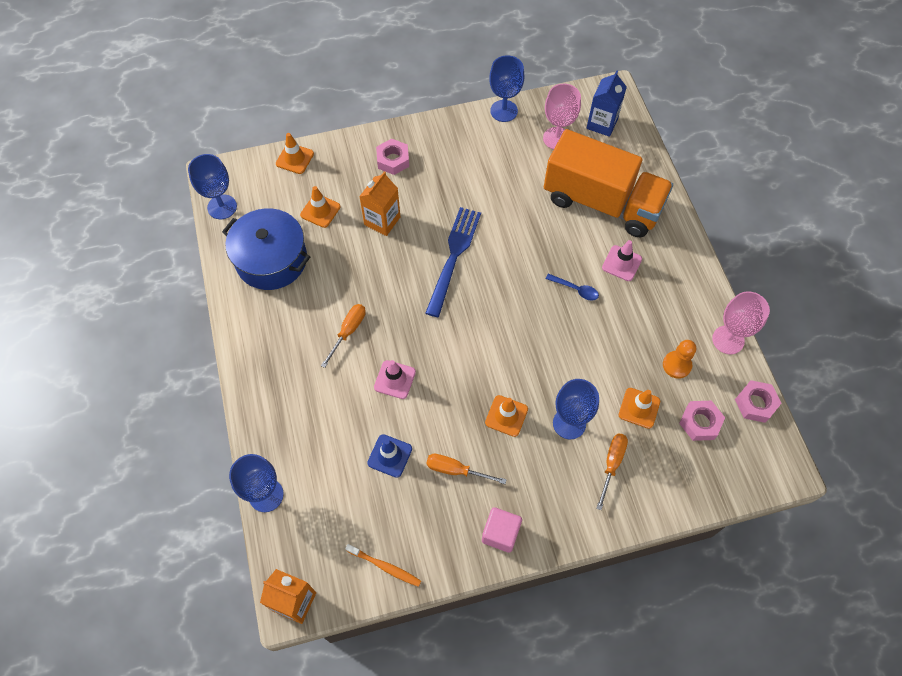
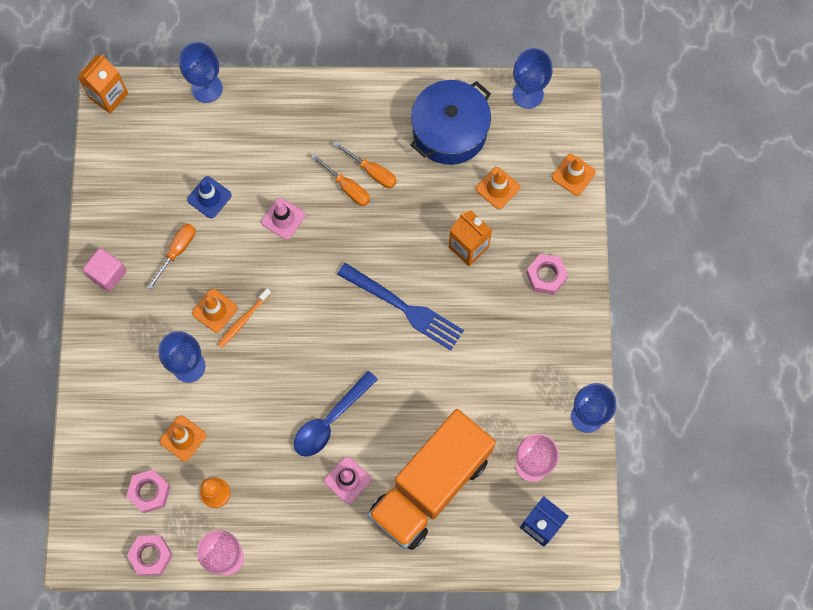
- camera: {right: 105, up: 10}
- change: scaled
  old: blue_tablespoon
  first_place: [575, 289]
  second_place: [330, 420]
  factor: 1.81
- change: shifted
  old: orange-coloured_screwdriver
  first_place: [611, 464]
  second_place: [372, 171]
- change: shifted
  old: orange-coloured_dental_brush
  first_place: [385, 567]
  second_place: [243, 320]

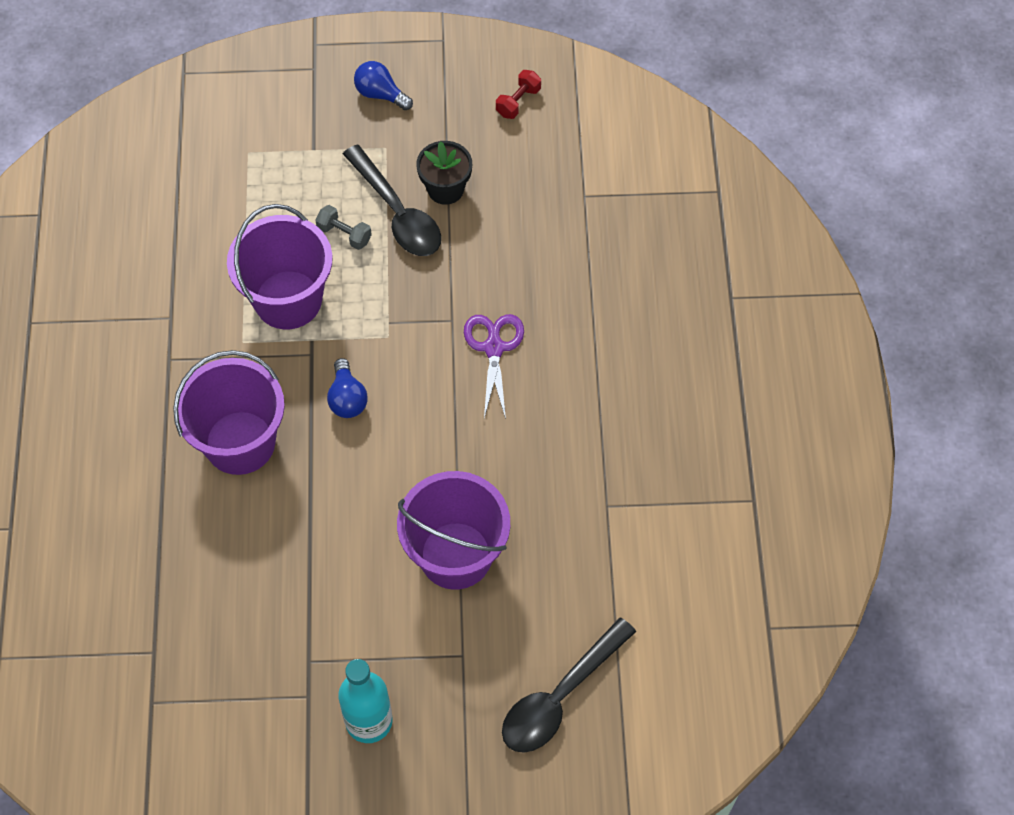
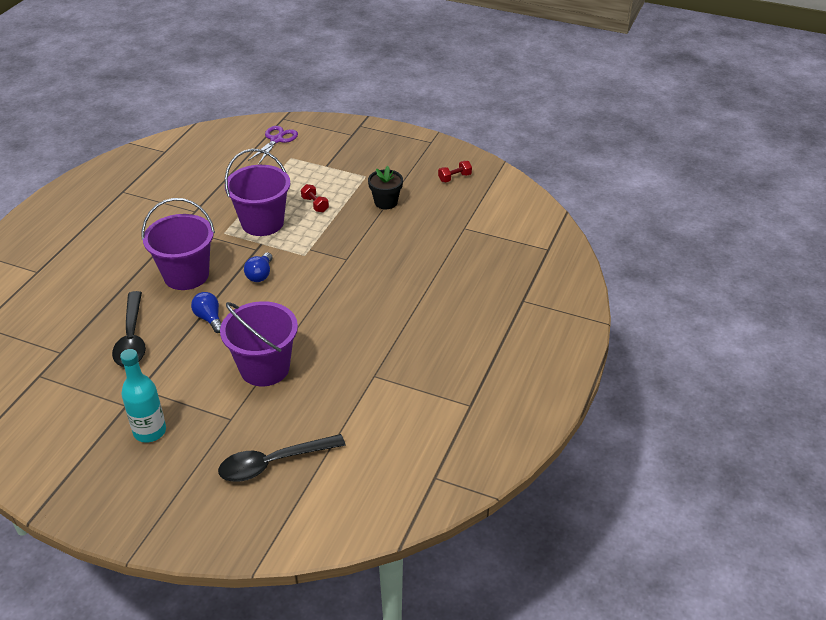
- camera: {right: 25, up: -20}
- change: shifted
  old: blue_lightbulb
  first_place: [380, 94]
  second_place: [209, 318]
- change: shifted
  old: black_tablespoon
  first_place: [397, 212]
  second_place: [132, 338]
- change: repainted
  old: ash-grey_free_weight
  new: crimson_free_weight
  first_place: [344, 234]
  second_place: [315, 205]
- change: shifted
  old: royal_purple_shears
  first_place: [494, 348]
  second_place: [276, 140]

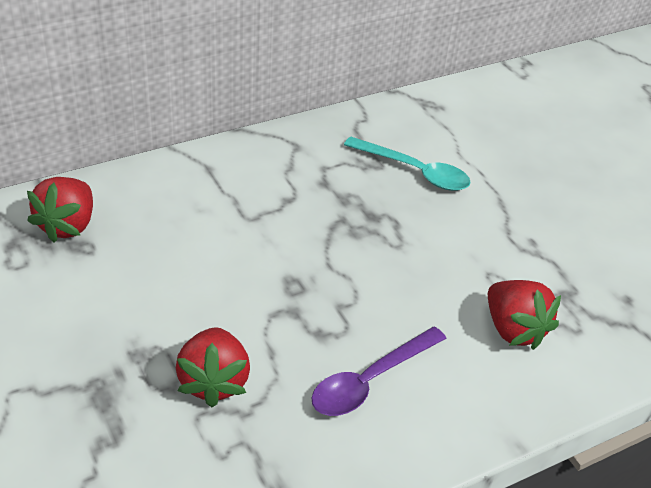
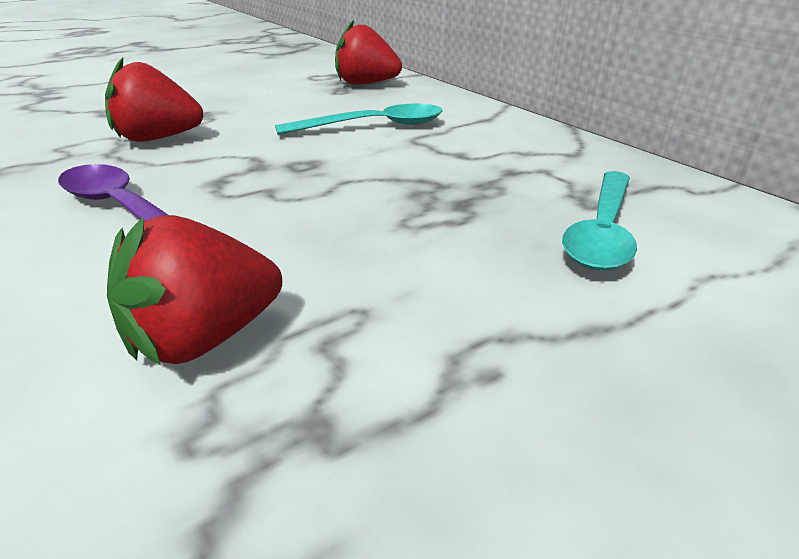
- camera: {right: 85, up: -10}
- change: new
  new: aqua_tablespoon
  second_place: [373, 126]

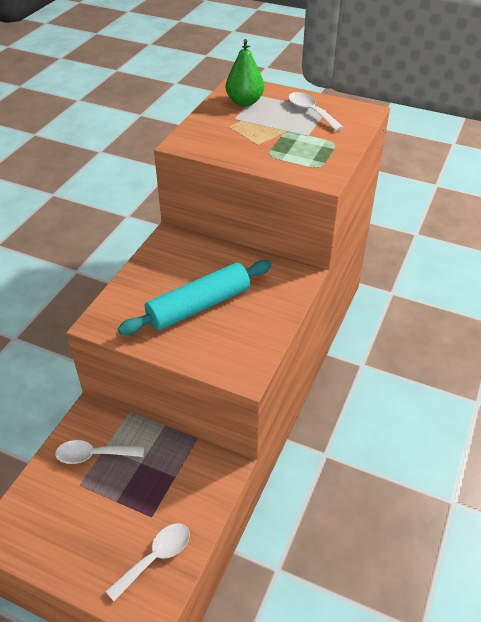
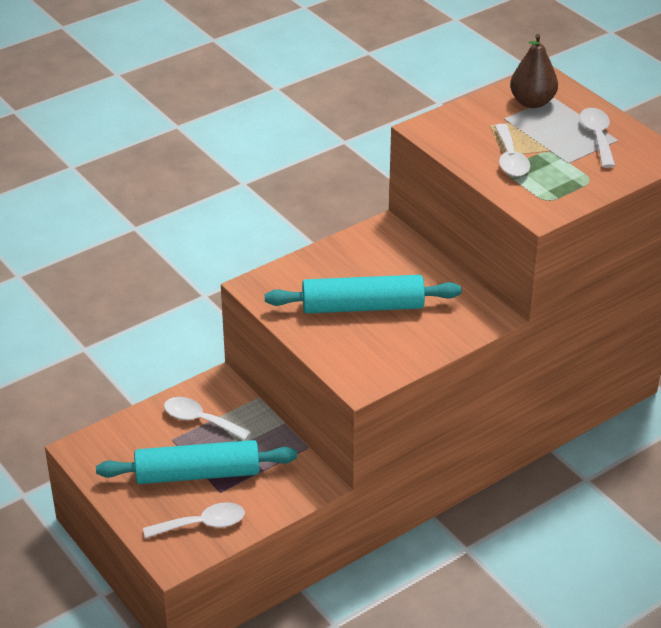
- camera: {right: 30, up: -5}
- change: repainted
  old: green_pear_fruit
  new: dark_brown_pear_fruit
  first_place: [244, 102]
  second_place: [532, 102]
- change: new
  new: white_tablespoon
  second_place: [510, 159]
- change: new
  new: aqua_rolling_pin
  second_place: [197, 473]

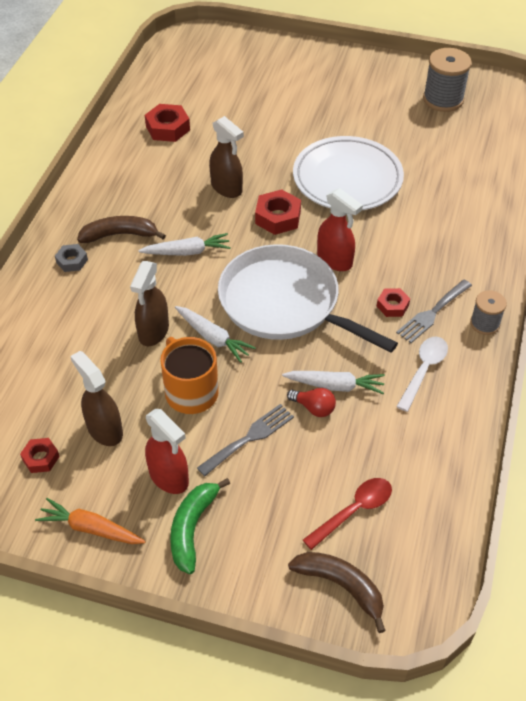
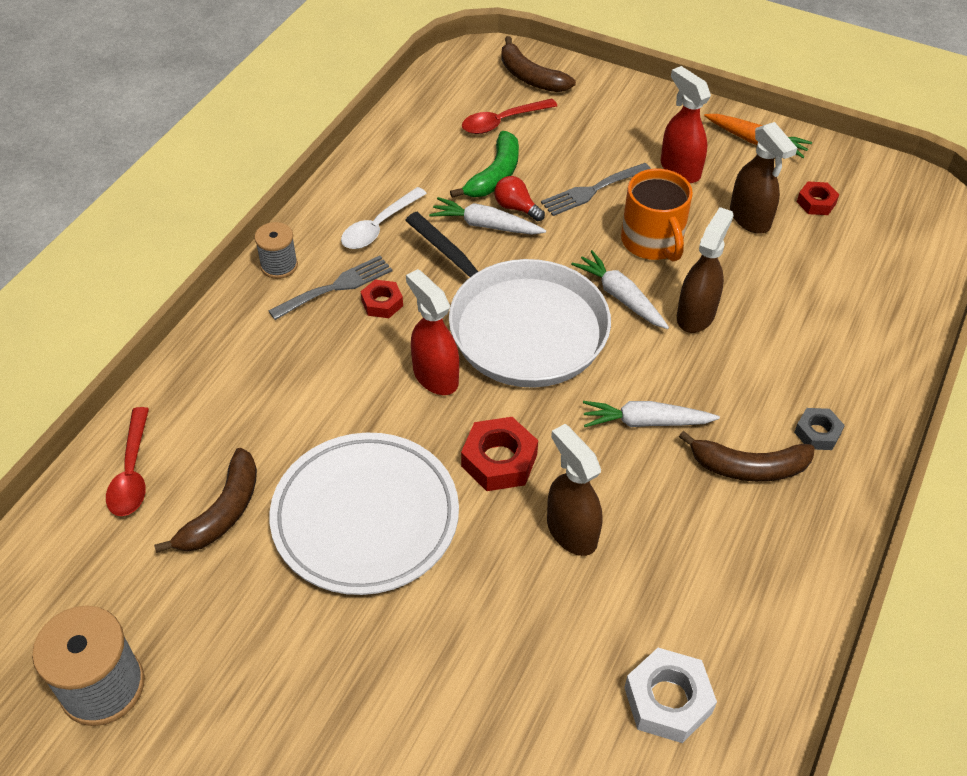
- camera: {right: -170, up: 0}
- change: repainted
  old: crimson_hexagon_nut
  new: white_hexagon_nut
  first_place: [167, 128]
  second_place: [668, 700]
- change: shifted
  old: green_banana
  first_place: [192, 528]
  second_place: [495, 175]
- change: new
  new: crimson_tablespoon
  second_place: [132, 472]
- change: new
  new: dark_brown_banana
  second_place: [222, 512]

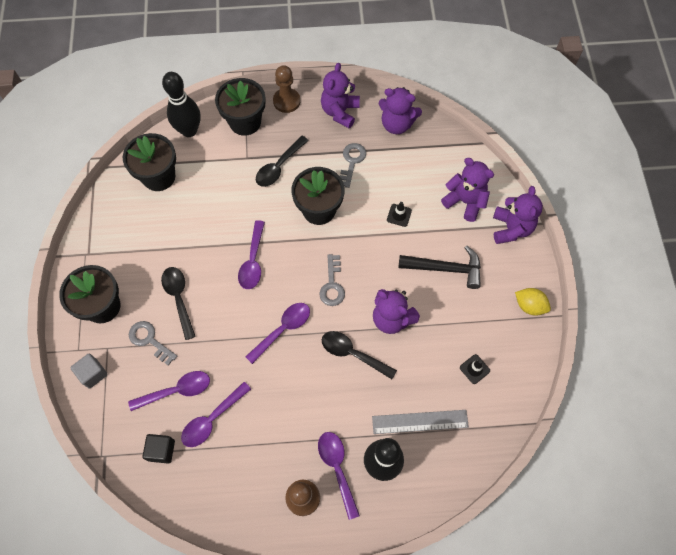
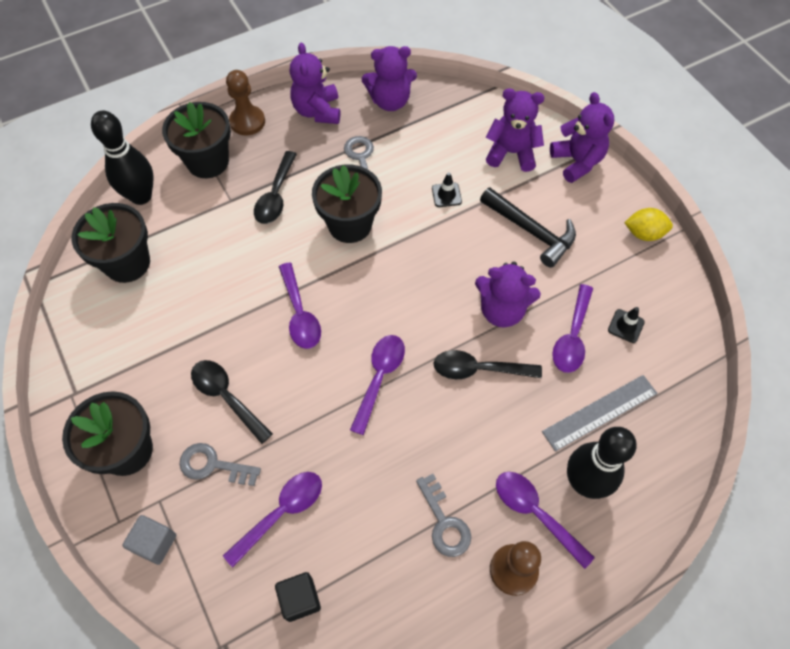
- camera: {right: -25, up: -5}
- change: rotated
  old: black_hammer
  first_place: [445, 269]
  second_place: [531, 231]
  degrees: 60
- change: shifted
  old: ash-grey_latchkey
  first_place: [332, 285]
  second_place: [444, 522]
- change: shifted
  old: royal_purple_tablespoon
  first_place: [212, 419]
  second_place: [572, 337]

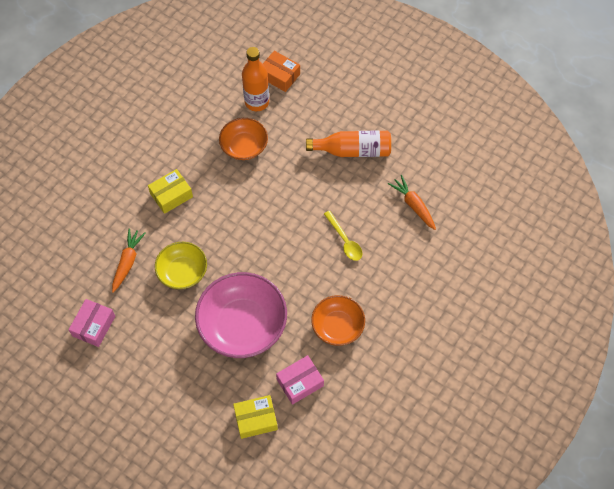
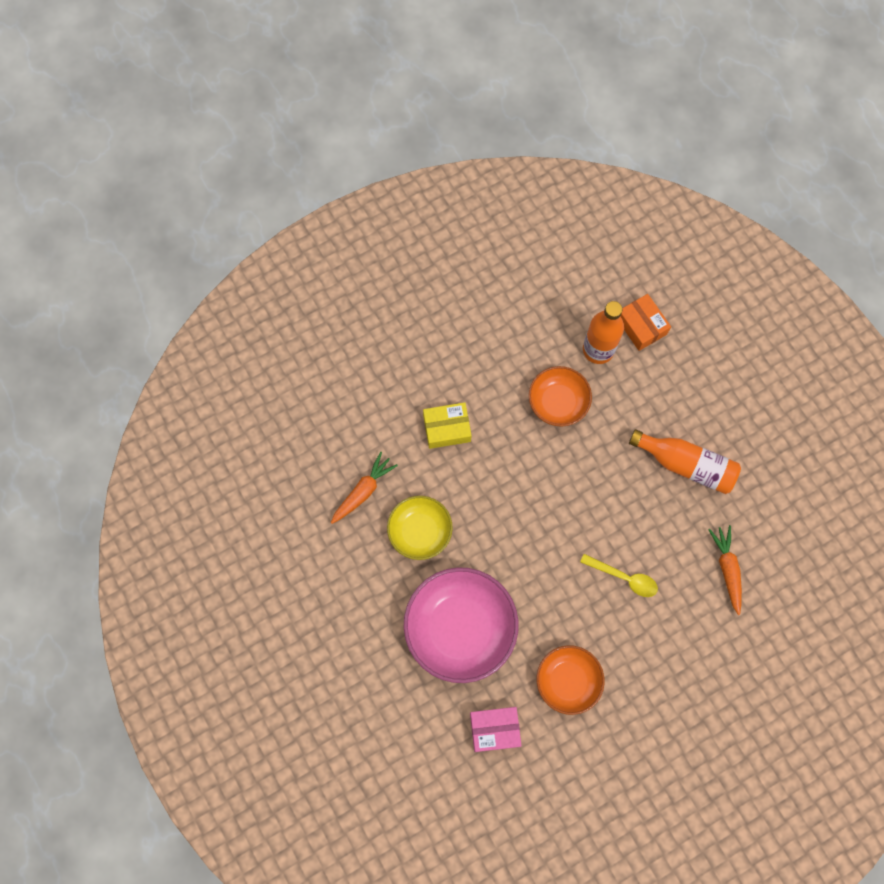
- camera: {right: 25, up: 10}
- change: rotated
  old: golden_tablespoon
  first_place: [345, 240]
  second_place: [624, 578]
  degrees: -60
- change: gone
  old: rose-pink_package
  first_place: [94, 326]
- change: gone
  old: golden_package
  first_place: [256, 419]

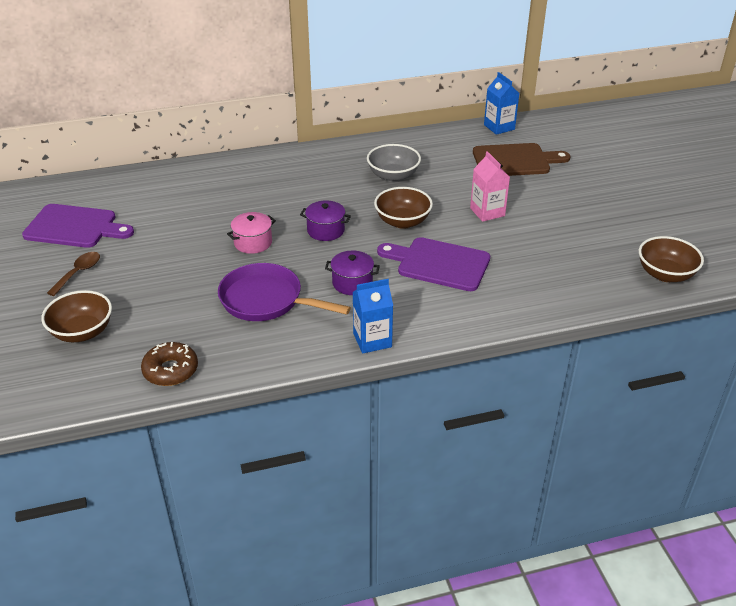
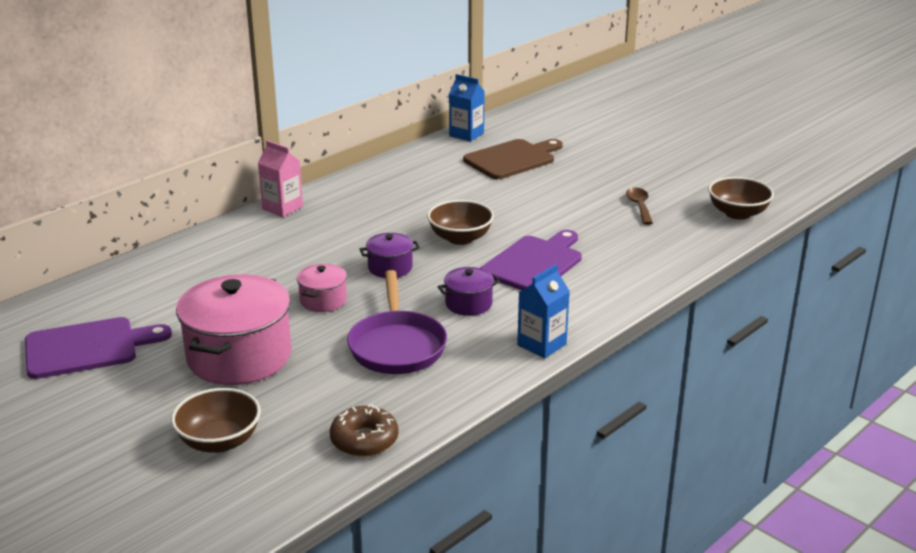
- camera: {right: -30, up: -10}
- change: gone
  old: ash-grey_bowl
  first_place: [393, 176]
- change: shifted
  old: rose-pink_milk_carton
  first_place: [487, 212]
  second_place: [282, 208]
- change: rotated
  old: royal_purple_chopping_board
  first_place: [439, 264]
  second_place: [534, 263]
  degrees: 135
- change: shifted
  old: dark_brown_tablespoon
  first_place: [78, 273]
  second_place: [639, 206]
- change: rotated
  old: royal_purple_pan
  first_place: [266, 300]
  second_place: [397, 346]
  degrees: -90
- change: new
  new: rose-pink_cooking_pot
  second_place: [239, 357]

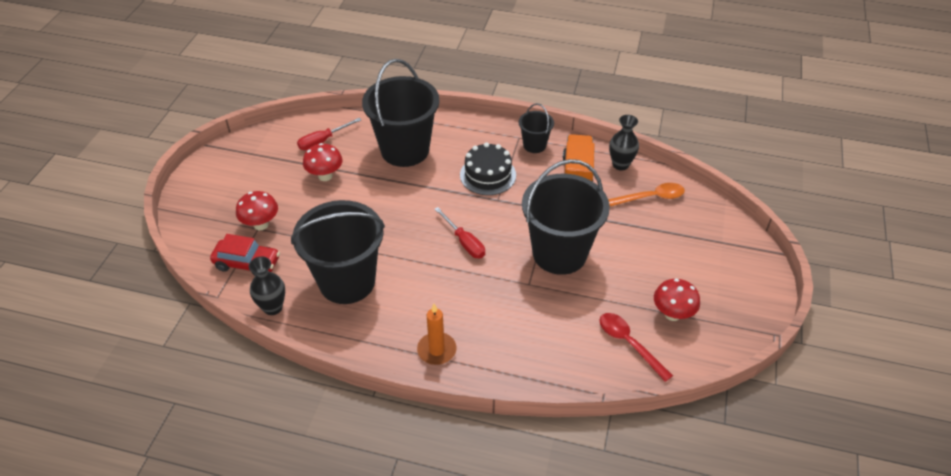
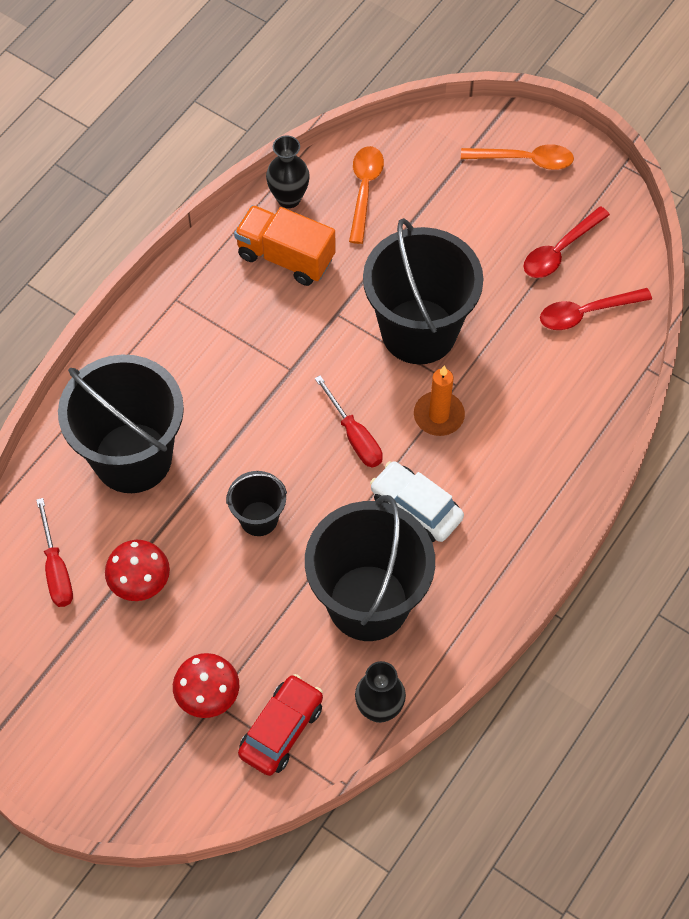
- camera: {right: -70, up: 15}
- change: shifted
  old: black_bucket
  first_place: [534, 145]
  second_place: [259, 518]
- change: gone
  old: black_gateau
  first_place: [488, 175]
- change: rotated
  old: crimson_screwdriver
  first_place: [464, 242]
  second_place: [354, 436]
  degrees: 75
- change: swapped
  old: crimson_mushroom
  new: crimson_tablespoon
  first_place: [672, 314]
  second_place: [560, 250]
- change: shifted
  old: orange-coloured_wax_candle
  first_place: [436, 350]
  second_place: [439, 415]
- change: new
  new: orange-coloured_tablespoon
  second_place: [525, 160]
- change: new
  new: white_toy_car
  second_place: [416, 508]

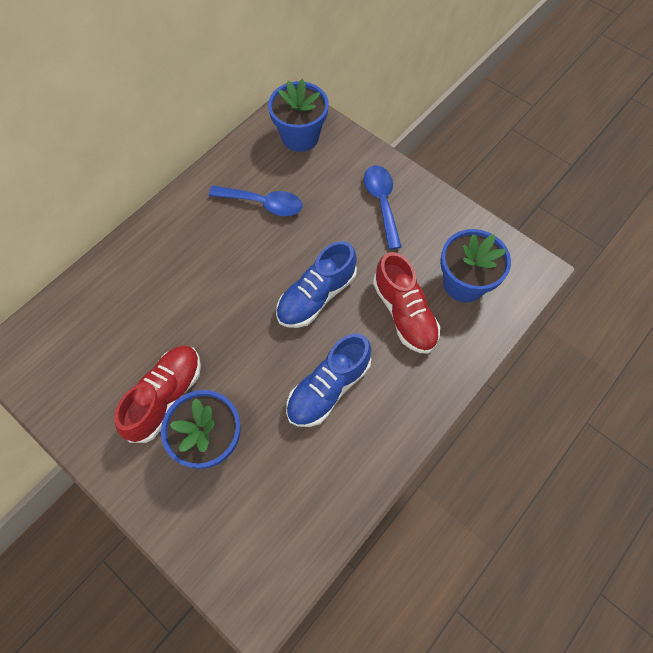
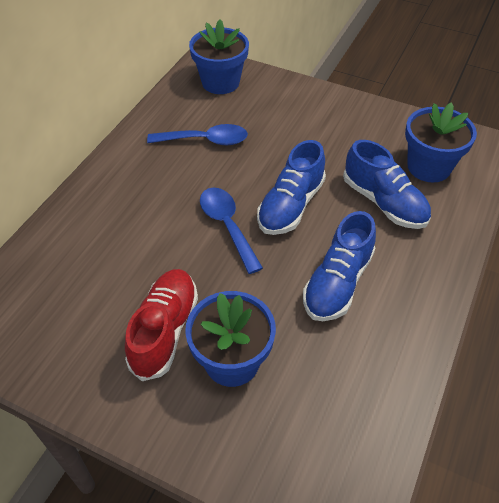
- camera: {right: -15, up: -15}
- change: shifted
  old: blue_tablespoon
  first_place: [382, 203]
  second_place: [227, 226]
- change: repainted
  old: crimson_shoe
  new: blue_shoe
  first_place: [404, 313]
  second_place: [384, 202]

